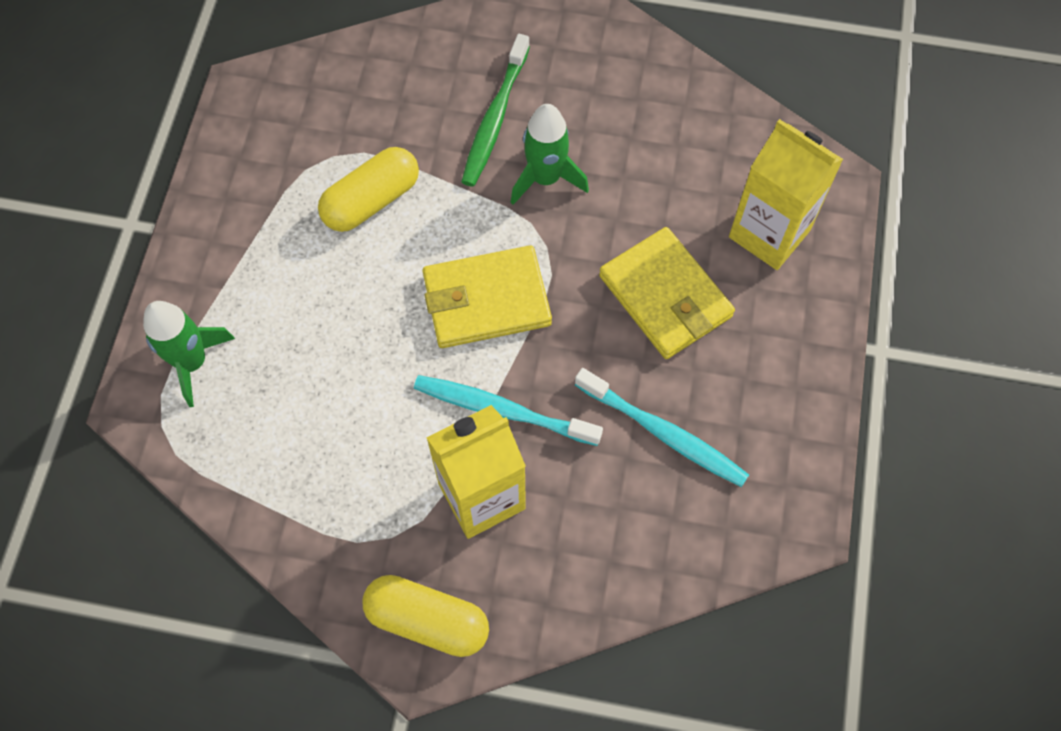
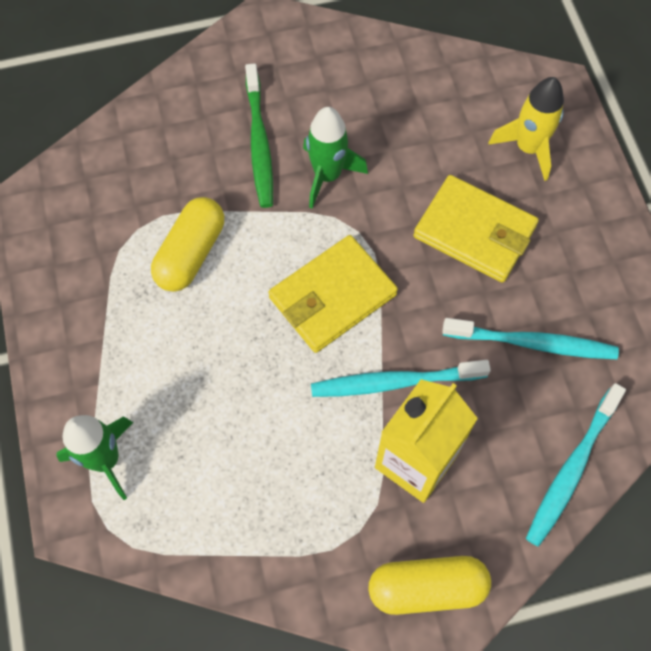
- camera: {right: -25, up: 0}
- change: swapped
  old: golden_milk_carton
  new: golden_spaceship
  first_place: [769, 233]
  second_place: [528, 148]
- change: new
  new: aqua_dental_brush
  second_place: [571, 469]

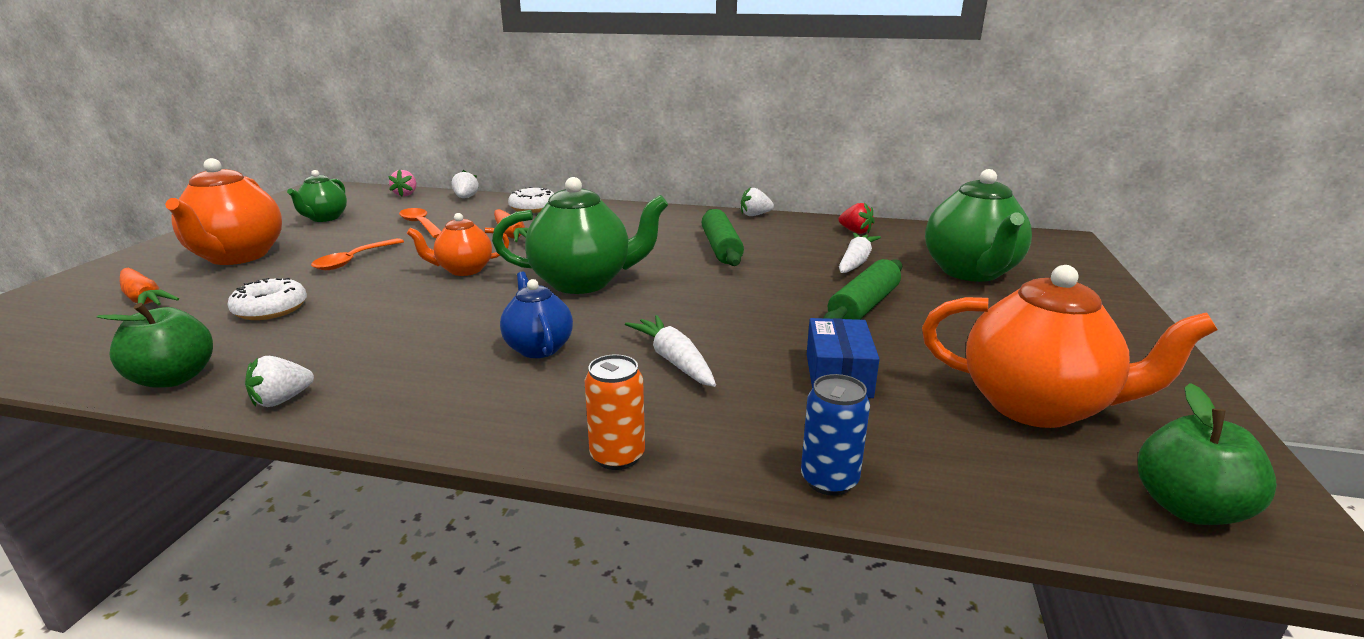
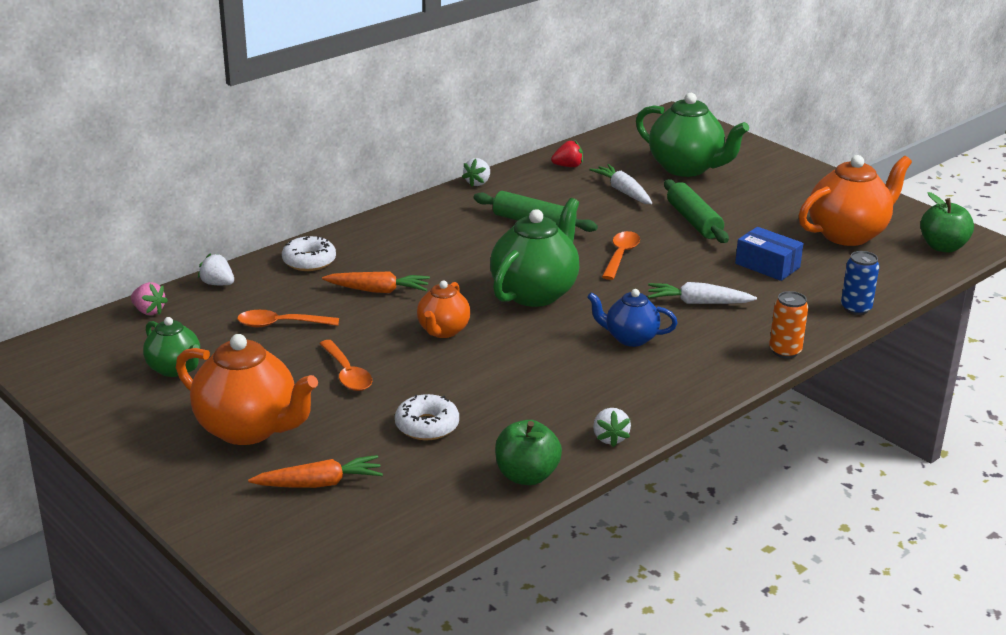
- camera: {right: -55, up: 5}
- change: new
  new: orange-coloured_tablespoon
  second_place: [621, 255]

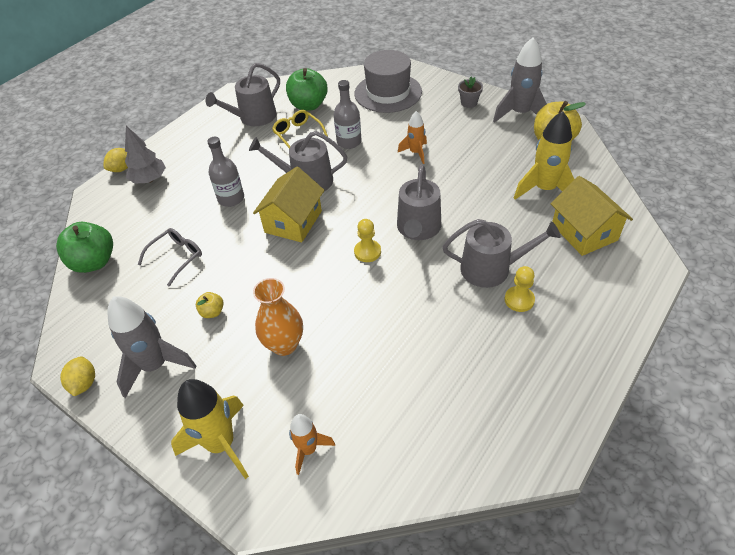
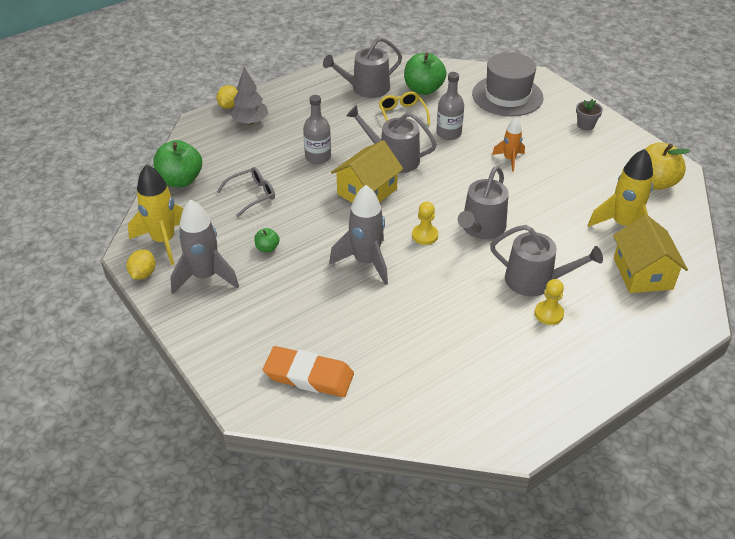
- camera: {right: 15, up: -5}
- change: shifted
  old: ash-grey_spaceship
  first_place: [520, 114]
  second_place: [366, 262]
- change: rotated
  old: golden_lemon
  first_place: [122, 169]
  second_place: [229, 106]
  degrees: -45
- change: gone
  old: orange-coloured_flower_vase
  first_place: [284, 344]
- change: repainted
  old: golden_apple_fruit
  new: green_apple_fruit
  first_place: [212, 312]
  second_place: [267, 248]
- change: shifted
  old: golden_spaceship
  first_place: [221, 444]
  second_place: [164, 241]
- change: swapped
  old: orange-coloured_spaceship
  new: orange-coloured_pencil_eraser
  first_place: [308, 449]
  second_place: [309, 376]

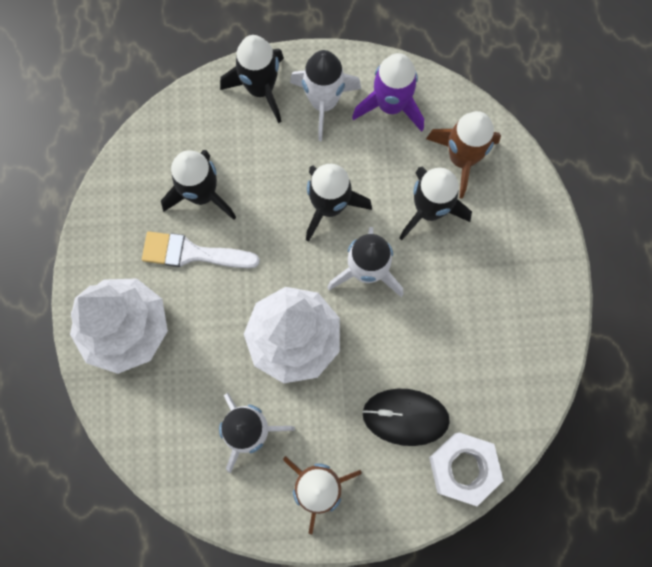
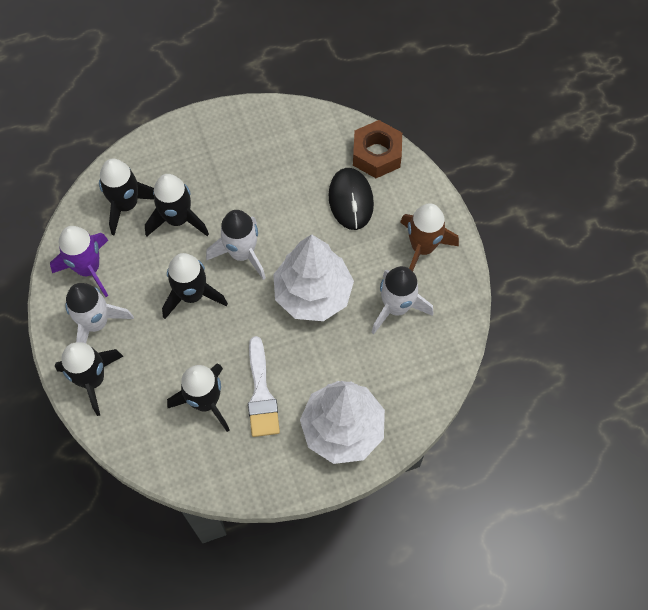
- camera: {right: -105, up: -10}
- change: repainted
  old: dark_brown_spaceship
  new: black_spaceship
  first_place: [461, 159]
  second_place: [126, 205]
- change: repainted
  old: white_hexagon_nut
  new: dark_brown_hexagon_nut
  first_place: [463, 468]
  second_place: [376, 154]

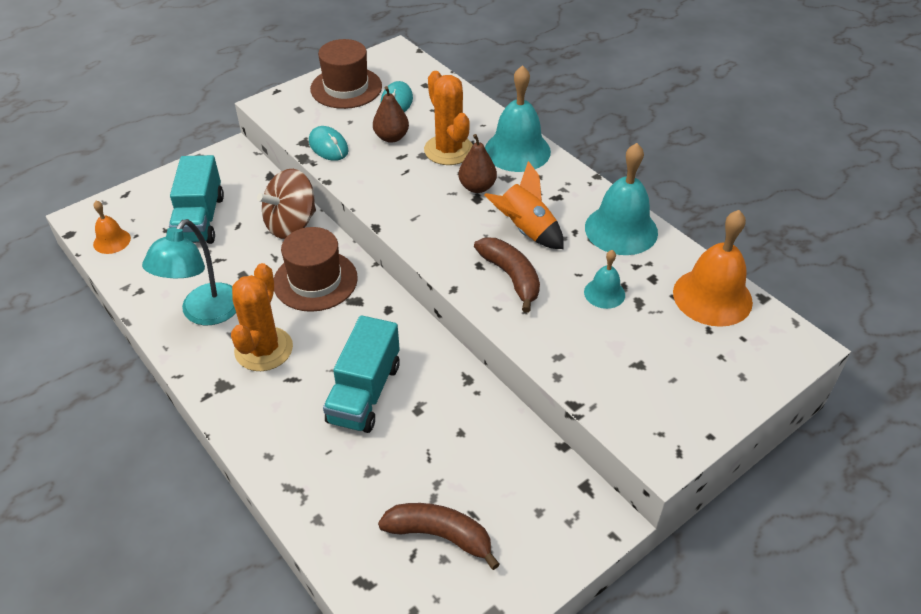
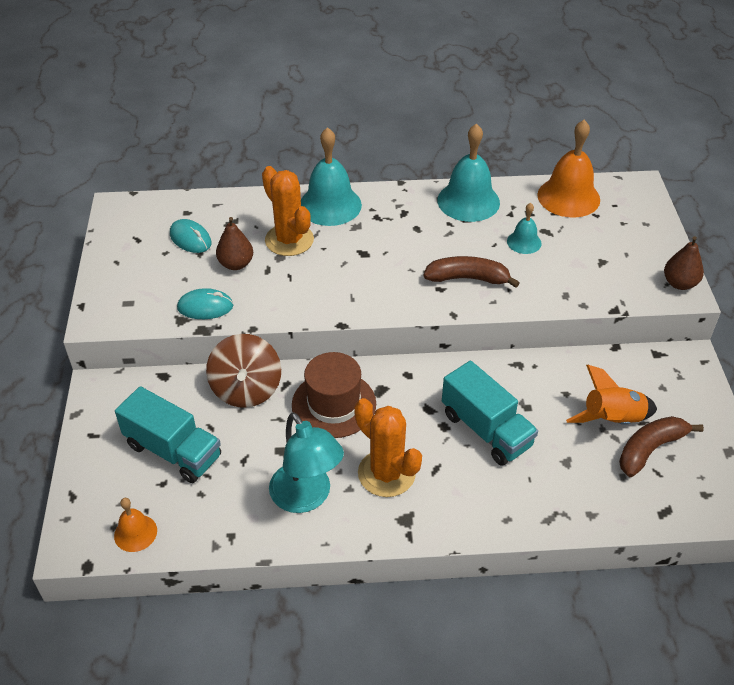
- camera: {right: -55, up: 0}
- change: gone
  old: dark_brown_hat
  first_place: [346, 88]
- change: rotated
  old: orange-coloured_cactus
  first_place: [448, 150]
  second_place: [289, 240]
  degrees: 45
- change: shifted
  old: dark_brown_pear_fruit
  first_place: [477, 187]
  second_place: [679, 283]
- change: shifted
  old: orange-coloured_spaceship
  first_place: [525, 230]
  second_place: [612, 420]

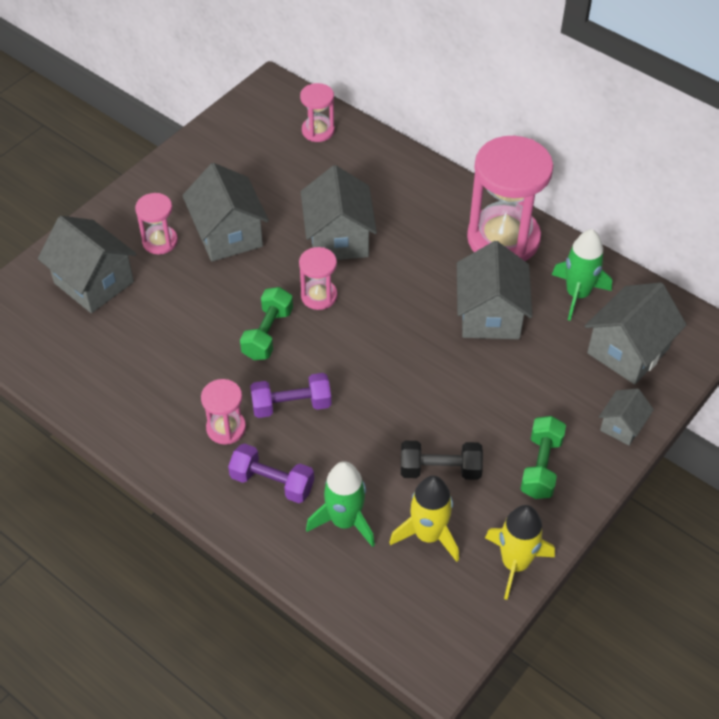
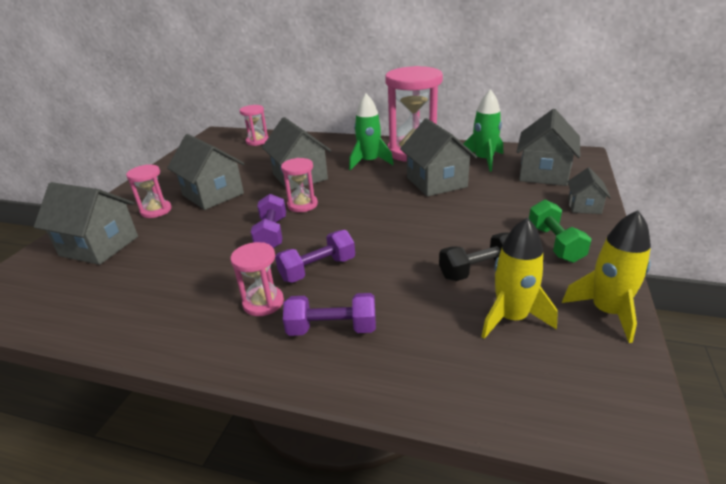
- camera: {right: -20, up: -20}
- change: repainted
  old: green_free_weight
  new: royal_purple_free_weight
  first_place: [267, 333]
  second_place: [272, 234]
- change: shifted
  old: green_spaceship
  first_place: [344, 521]
  second_place: [369, 162]

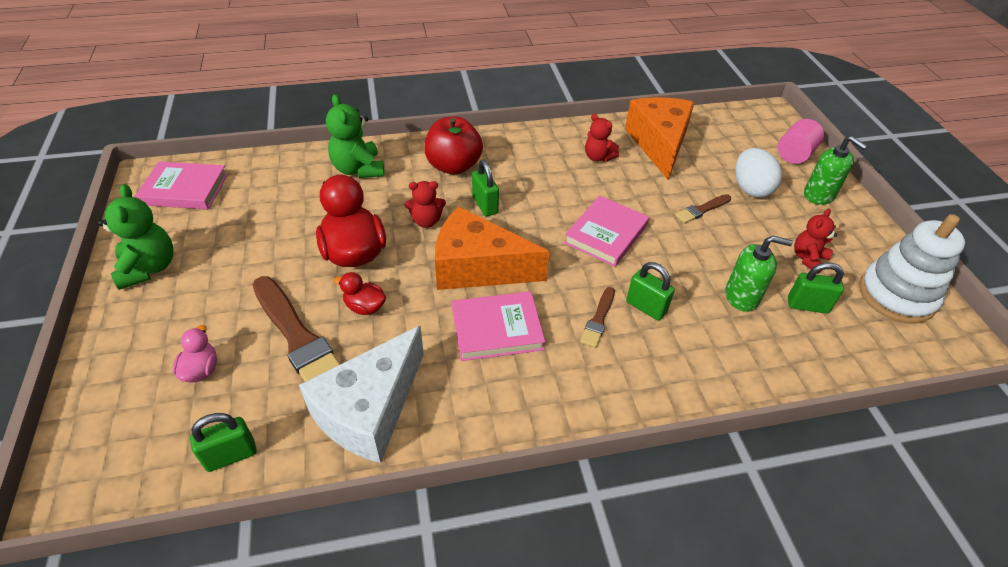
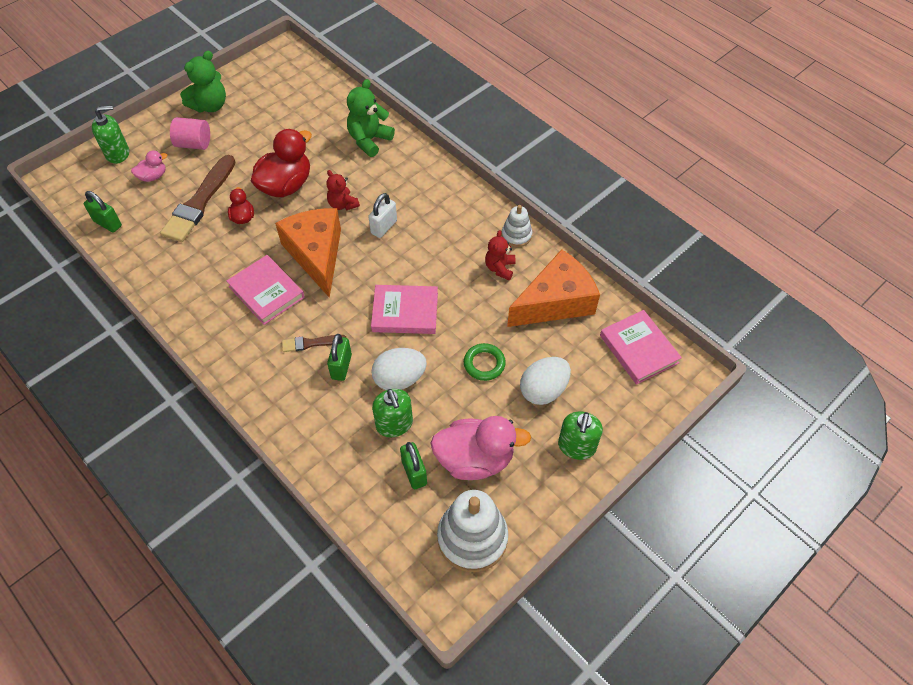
- camera: {right: 60, up: 10}
- change: gone
  old: crimson_apple_fruit
  first_place: [453, 166]
- change: shifted
  old: rose-pink_solid_cylinder
  first_place: [794, 154]
  second_place: [194, 144]
- change: repainted
  old: green_padlock
  new: white_padlock
  first_place: [485, 205]
  second_place: [384, 227]
- change: shifted
  old: rose-pink_hardcover
  first_place: [184, 189]
  second_place: [638, 349]
- change: swapped
  old: dark_brown_paintbrush
  new: green_torus
  first_place: [702, 210]
  second_place: [484, 364]
- change: swapped
  old: crimson_stuffed_bear
  new: rose-pink_duck
  first_place: [808, 259]
  second_place: [475, 459]
- change: gone
  old: white_cheese
  first_place: [370, 410]
- change: new
  new: green_soap_dispenser
  second_place: [117, 153]
- change: new
  new: white_stacking_rings
  second_place: [516, 235]
- change: new
  new: white_egg
  second_place: [399, 379]

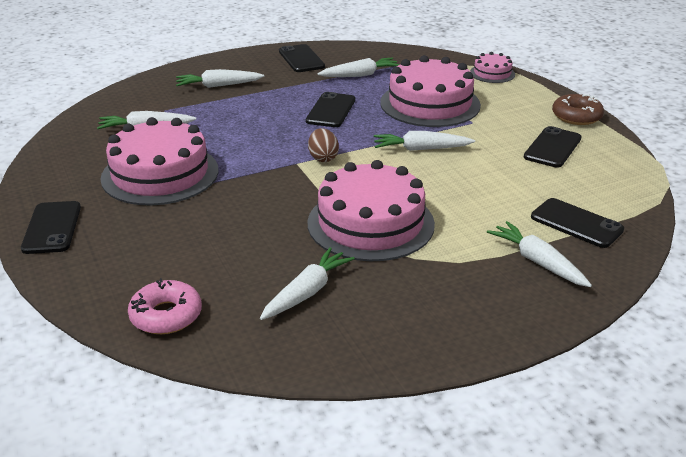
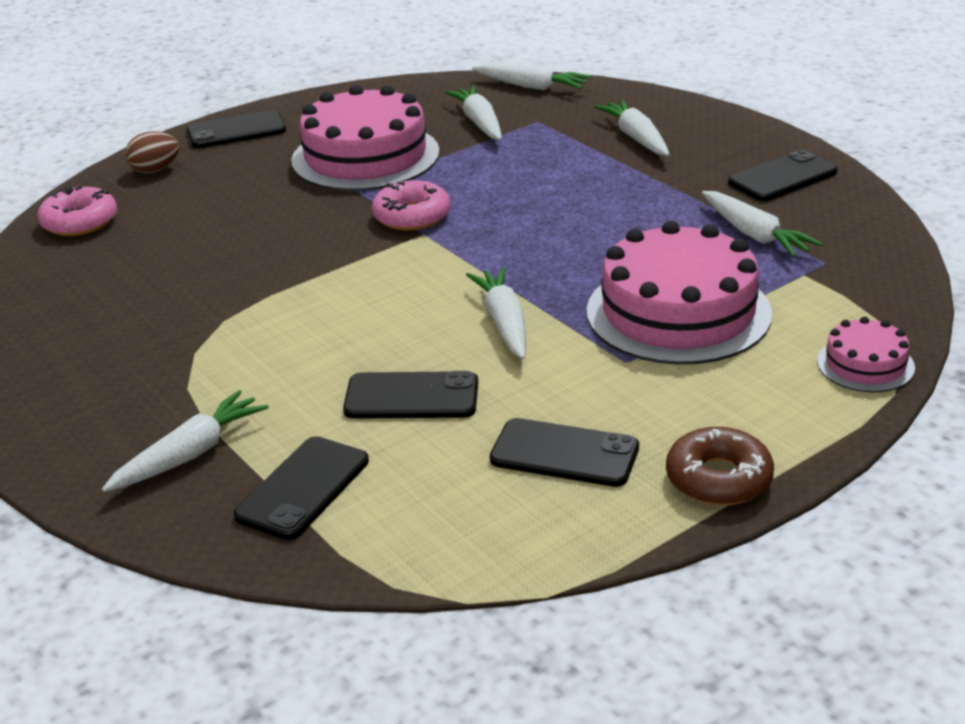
- camera: {right: 80, up: 0}
- change: shifted
  old: black_smartphone
  first_place: [331, 110]
  second_place: [411, 397]
- change: shifted
  old: dark_brown_egg
  first_place: [323, 158]
  second_place: [155, 170]
- change: gone
  old: rose-pink_gateau
  first_place: [370, 223]
- change: shifted
  old: white_carrot
  first_place: [307, 292]
  second_place: [532, 86]
- change: new
  new: rose-pink_doughnut
  second_place: [412, 216]

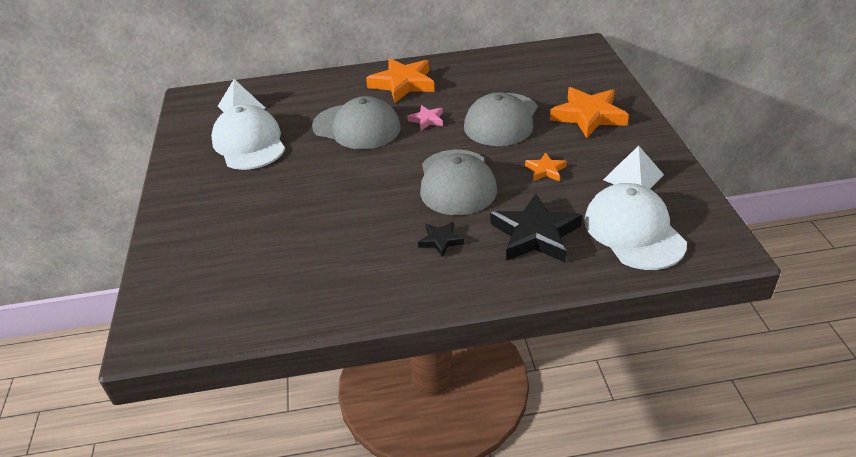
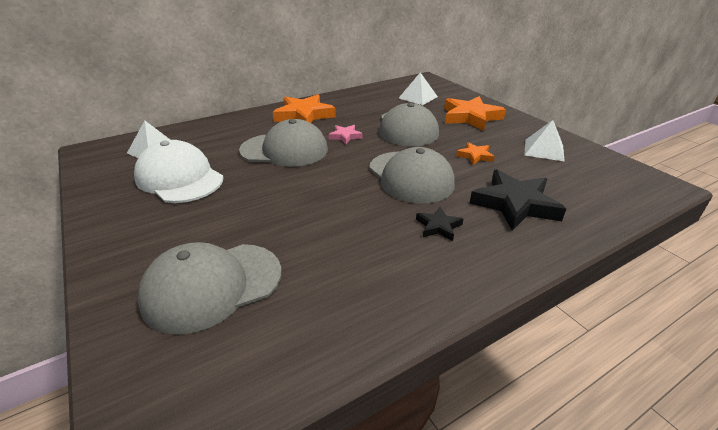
- camera: {right: -25, up: -5}
- change: gone
  old: white_peaked_cap
  first_place: [633, 231]
- change: new
  new: white_pyramid
  second_place: [418, 97]
- change: new
  new: ash-grey_peaked_cap
  second_place: [212, 286]

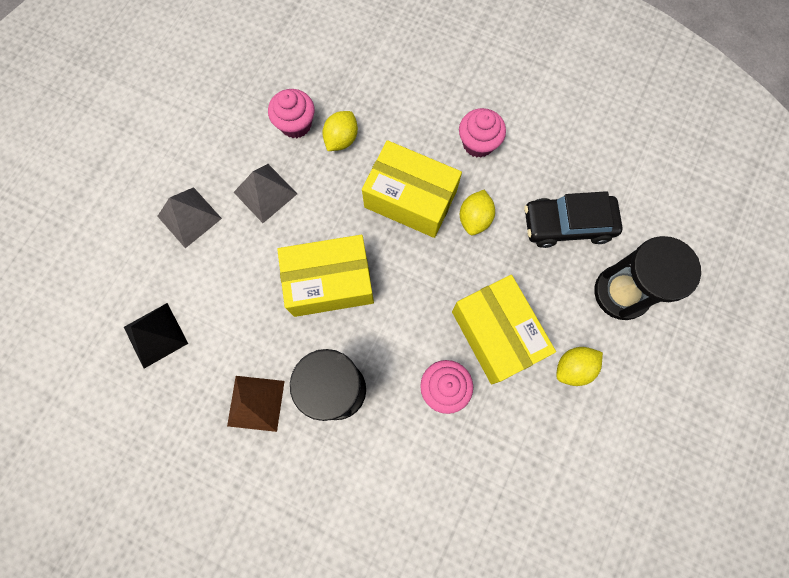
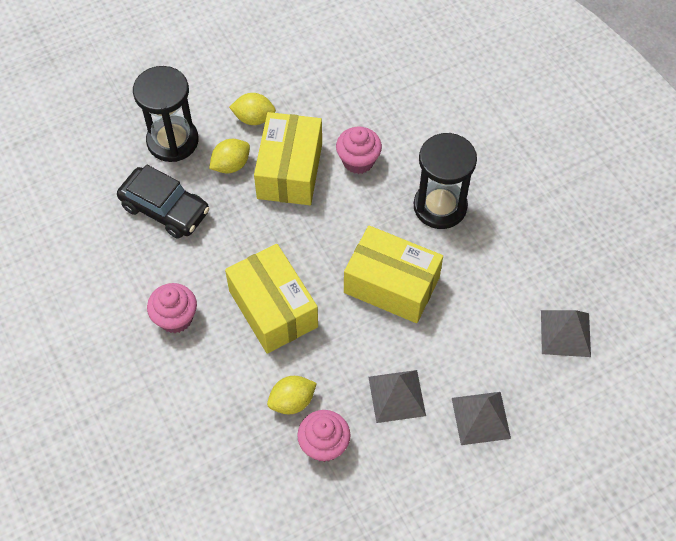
- camera: {right: -145, up: -15}
- change: shifted
  old: golden_lemon
  first_place: [474, 219]
  second_place: [231, 165]
- change: repainted
  old: black_pyramid
  new: ash-grey_pyramid
  first_place: [155, 335]
  second_place: [565, 333]
- change: gone
  old: dark_brown_pyramid
  first_place: [256, 403]

